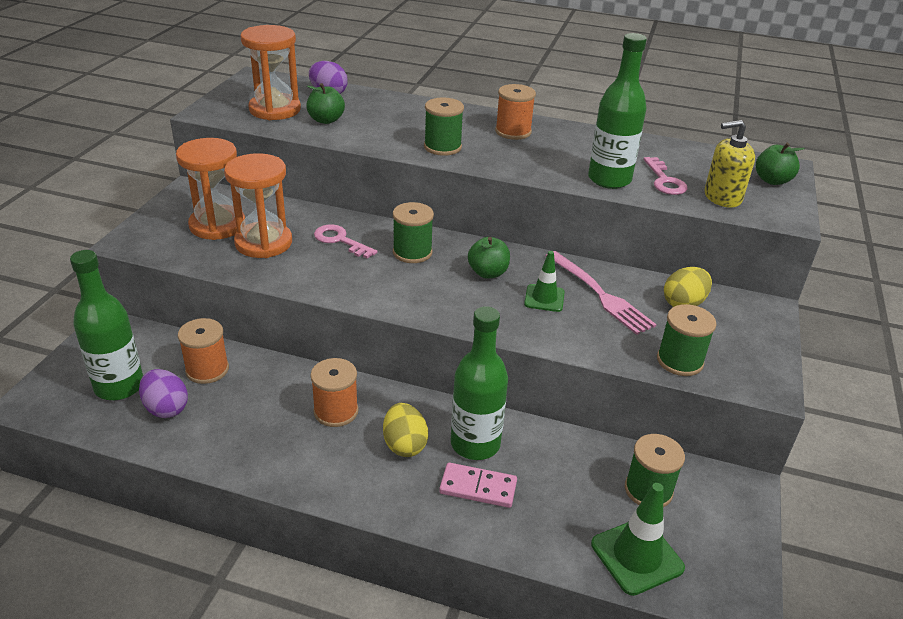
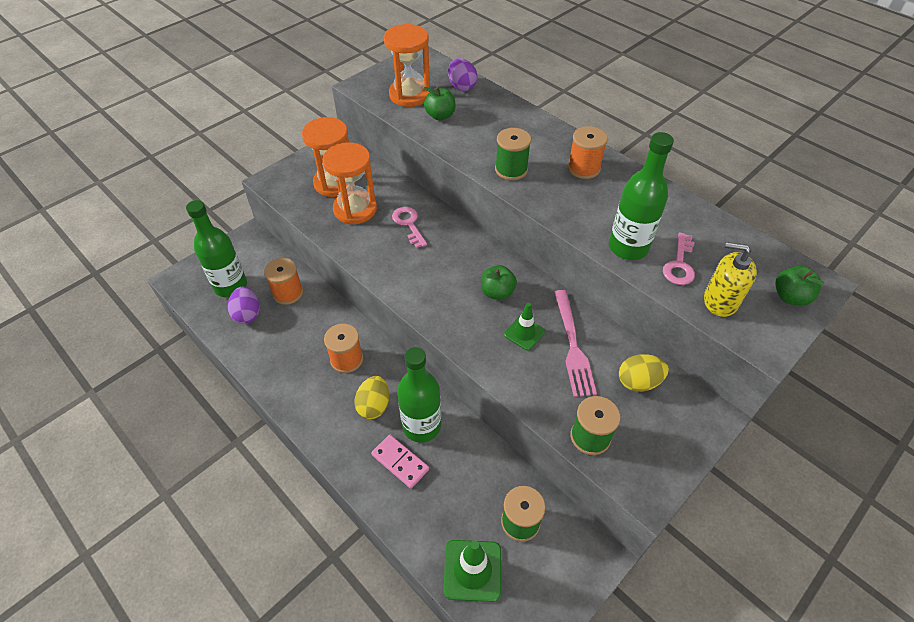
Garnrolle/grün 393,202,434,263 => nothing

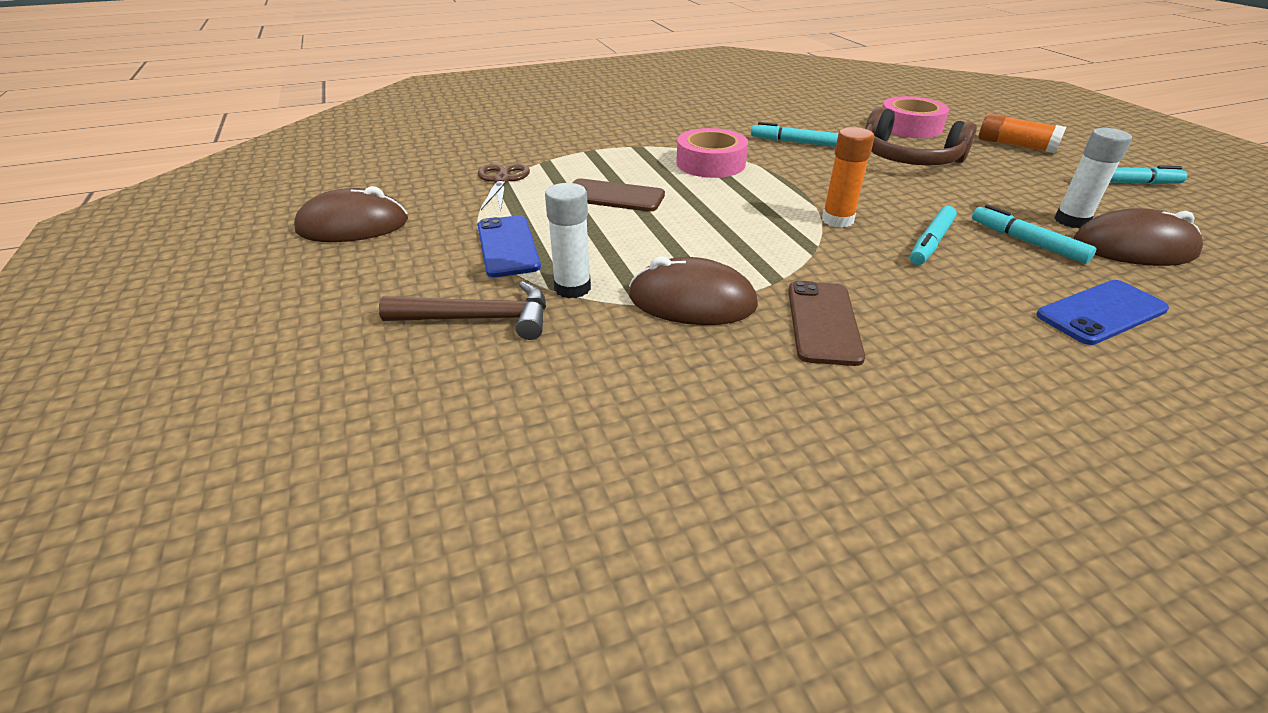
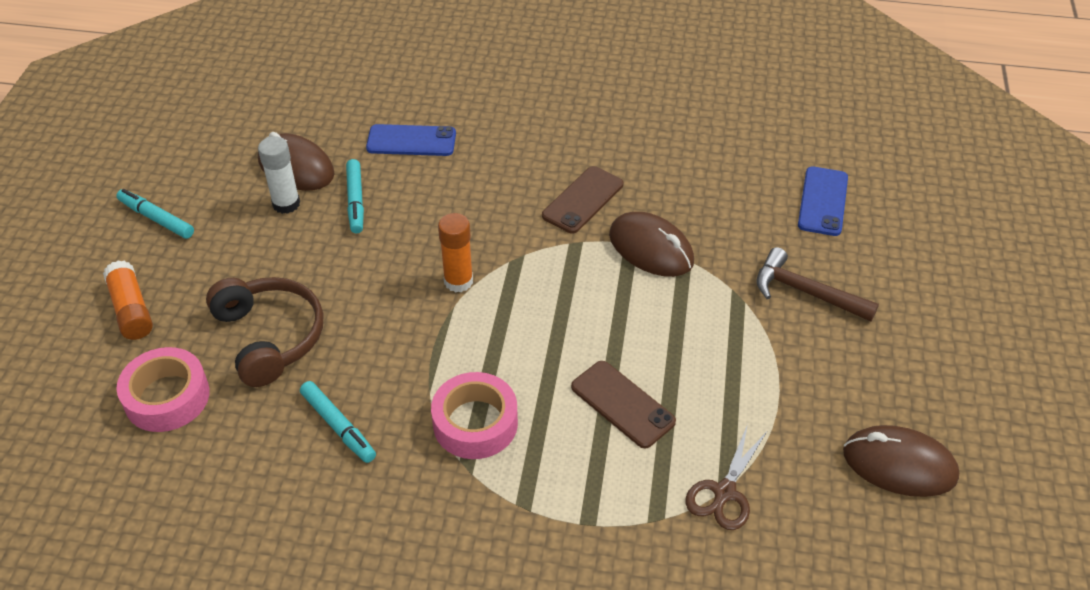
Klebestift/weiß 545,183,591,298 => nothing
Filzstift/türkis 910,206,957,265 => nothing
Handy/blau 477,215,541,277 => Handy/blau 798,166,848,236, move

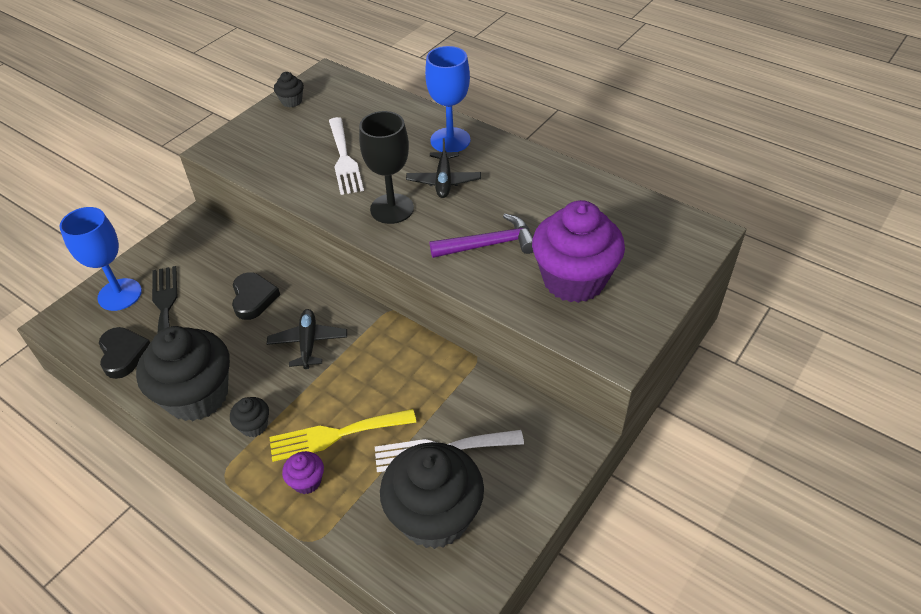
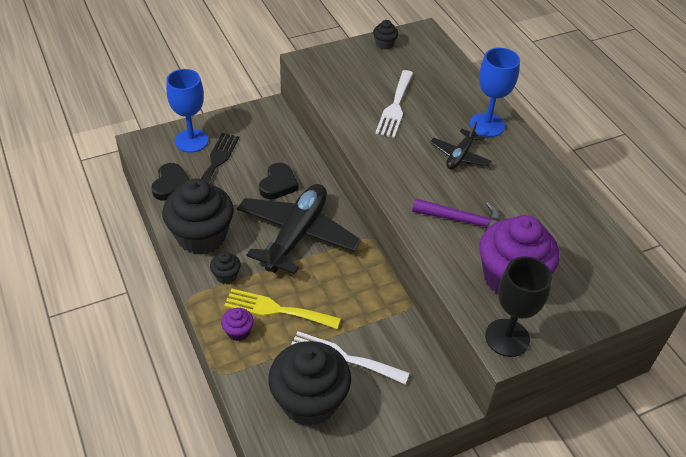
Kelch/schwarz 359,111,414,224 => Kelch/schwarz 485,256,552,357, move
Flugzeug/schwarz 267,309,347,369 => Flugzeug/schwarz 237,184,361,274, x1.99

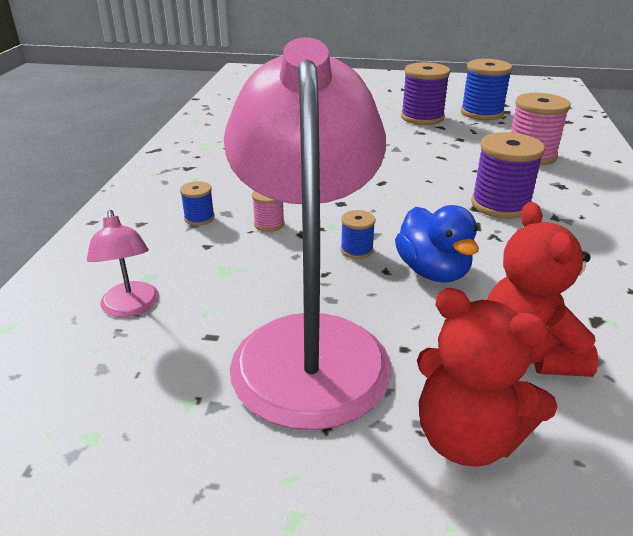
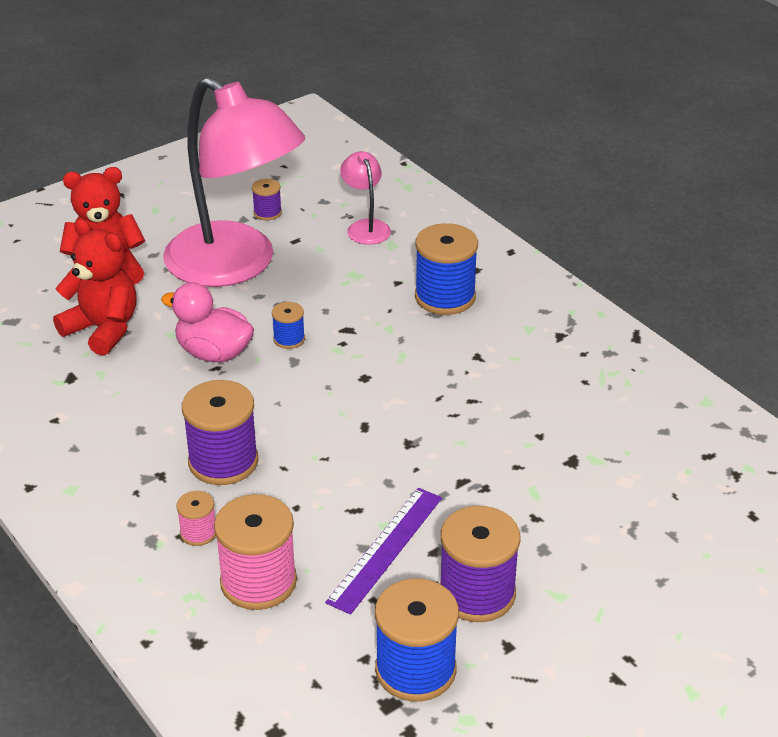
nothing => Garnrolle/lila 252,179,282,221
nothing => Lineal/lila 325,488,442,615
Garnrolle/rosa 252,191,285,232 => Garnrolle/rosa 176,491,216,546, move
Ente/blau 395,205,479,283 => Ente/rosa 161,282,254,362
Lampe/rosa 87,210,159,317 => Lampe/rosa 340,151,391,245, 45 degrees clockwise
Garnrolle/blau 180,181,215,226 => Garnrolle/blau 415,223,478,315, x2.00

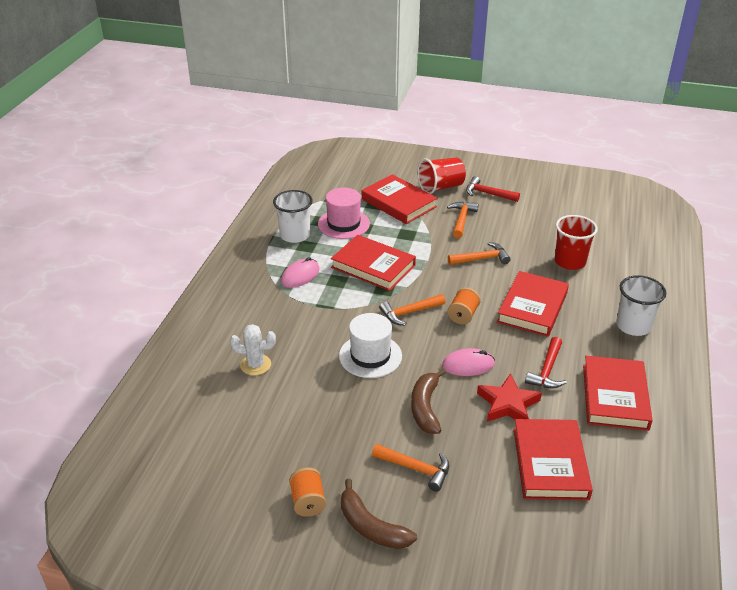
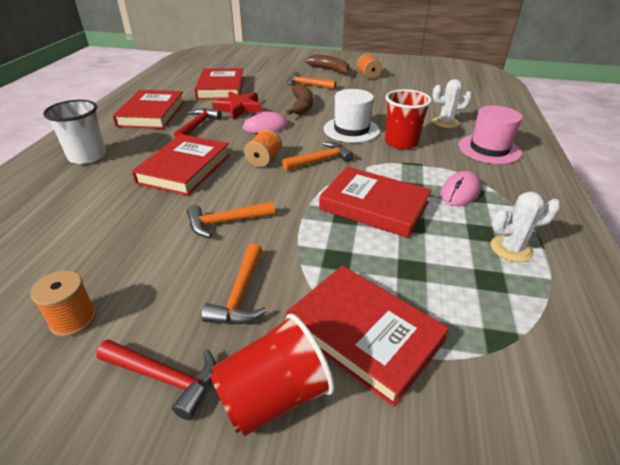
nothing => Garnrolle/orange 31,270,97,337
Hut/rosa 318,188,370,239 => Hut/rosa 459,106,523,164, move
Becher/rot 555,215,598,270 => Becher/rot 385,89,432,149, move
Becher/weiß 273,190,313,243 => Kaktus/weiß 491,192,561,262

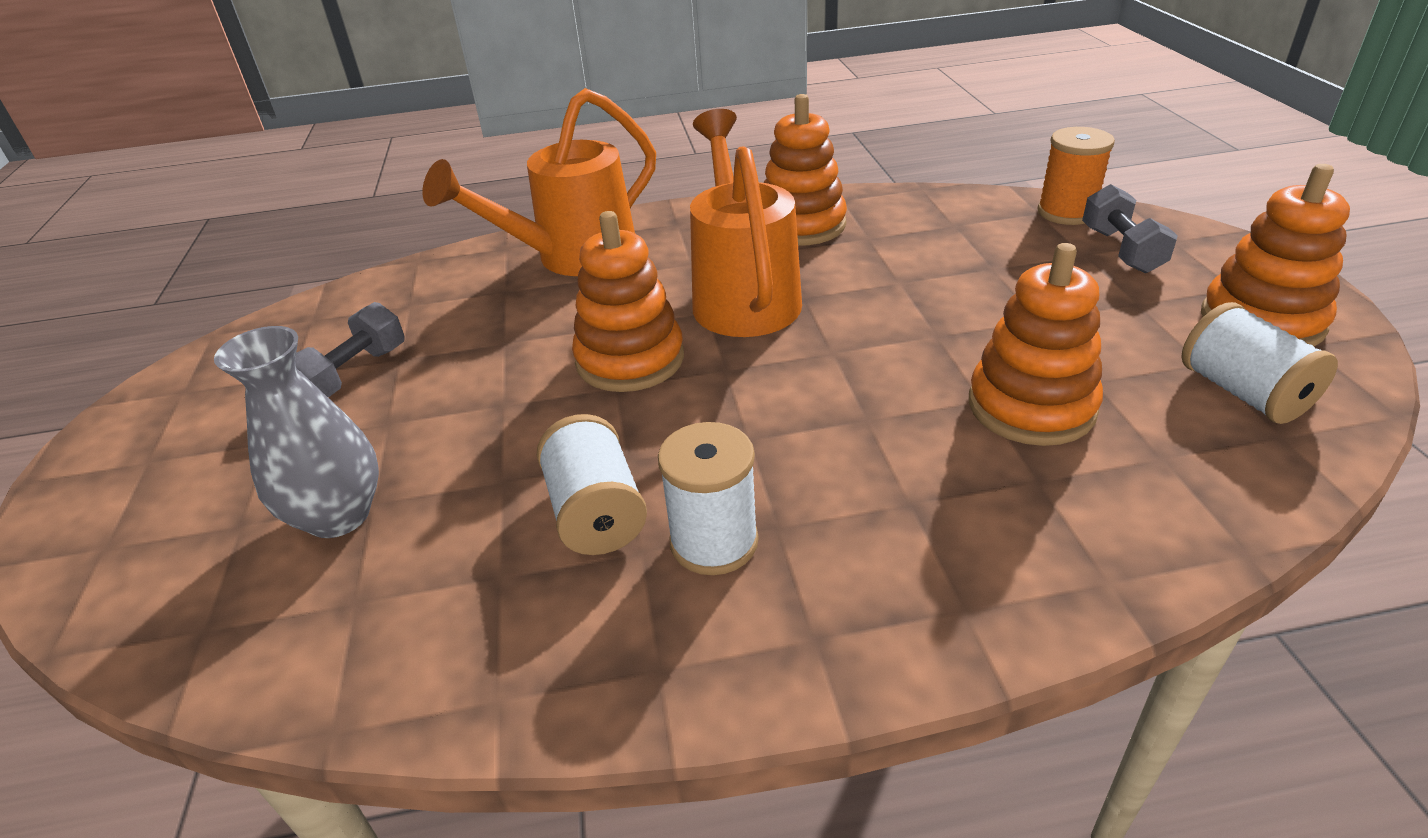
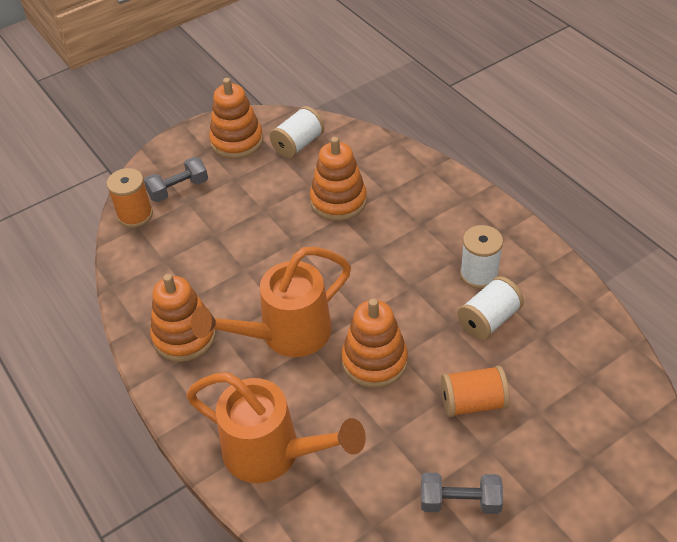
Vase/grau 214,326,379,538 => nothing
nothing => Garnrolle/orange 441,365,510,417

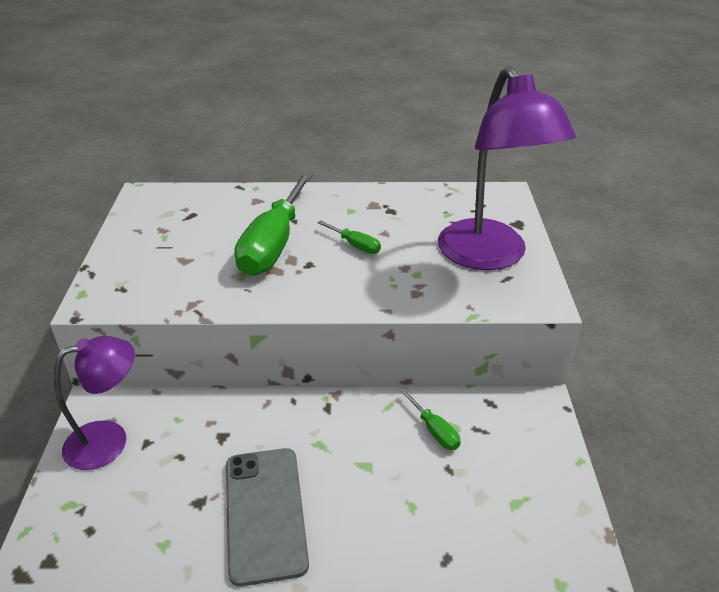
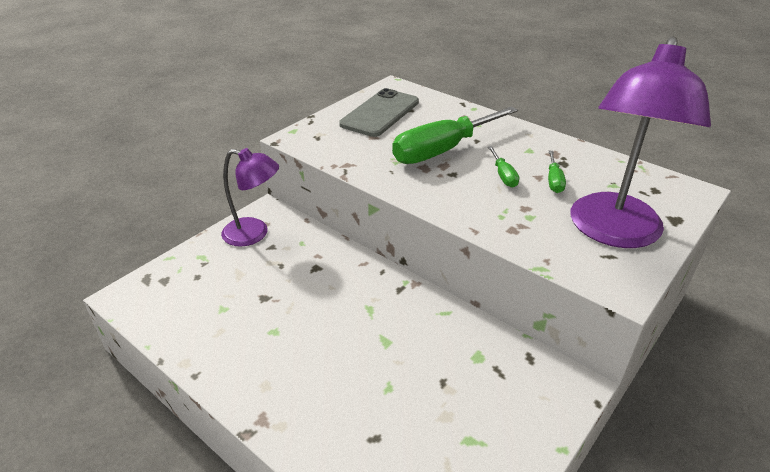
Handy/grau 226,448,309,587 => Handy/grau 339,88,419,137, move
Schraubenzieher/grün 400,389,461,450 => Schraubenzieher/grün 548,151,566,193, move

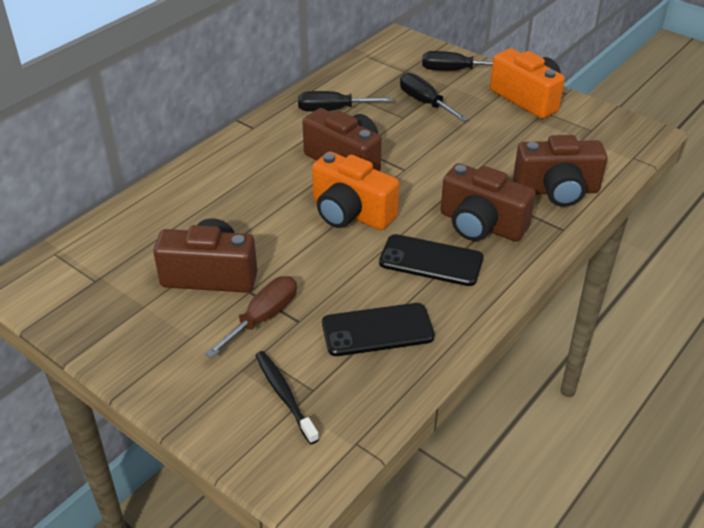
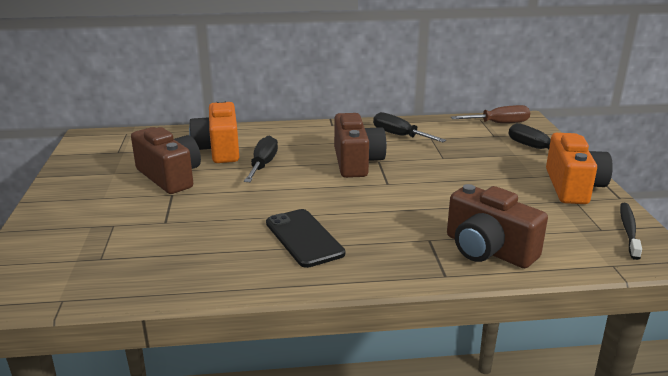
Handy/schwarz 322,303,435,356 => nothing
Kamera/braun 441,163,536,242 => nothing
Schraubenzieher/braun 205,276,297,358 => Schraubenzieher/braun 451,105,530,123, move
Zahnbürste/schwarz 255,351,319,444 => Zahnbürste/schwarz 620,203,642,260, move
Kamera/orange 312,152,399,230 => Kamera/orange 189,99,239,163, move
Schraubenzieher/schwarz 400,73,468,121 => Schraubenzieher/schwarz 244,136,278,182, move

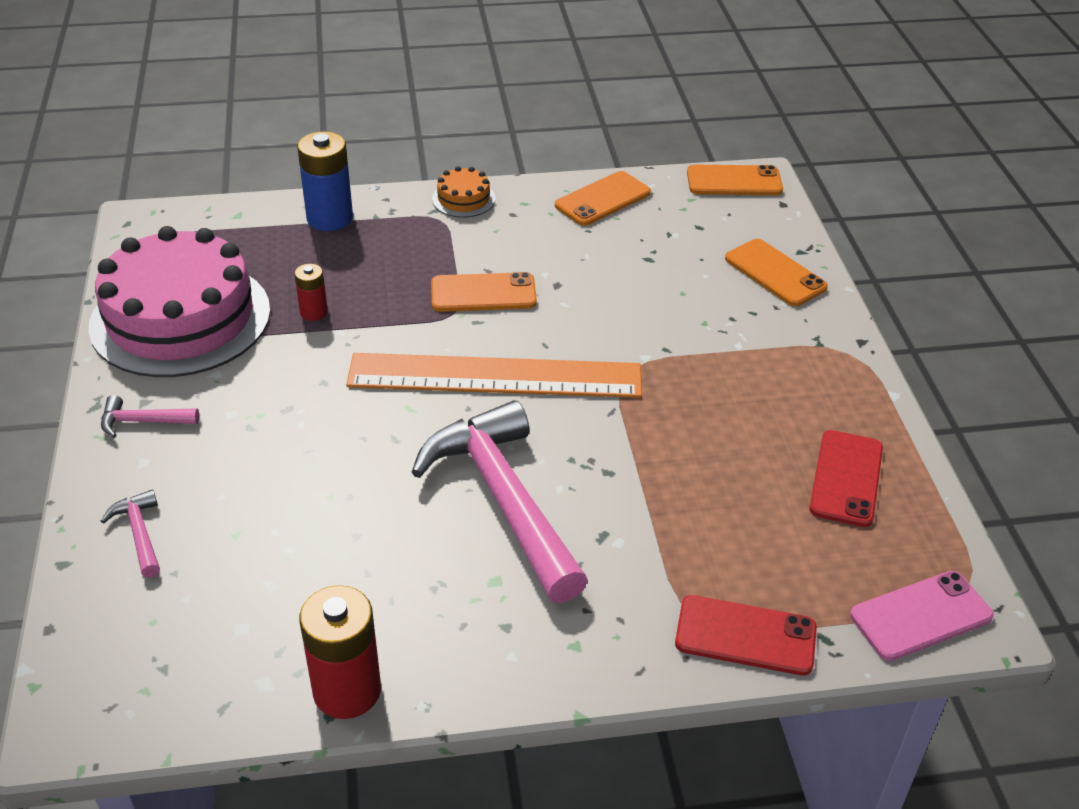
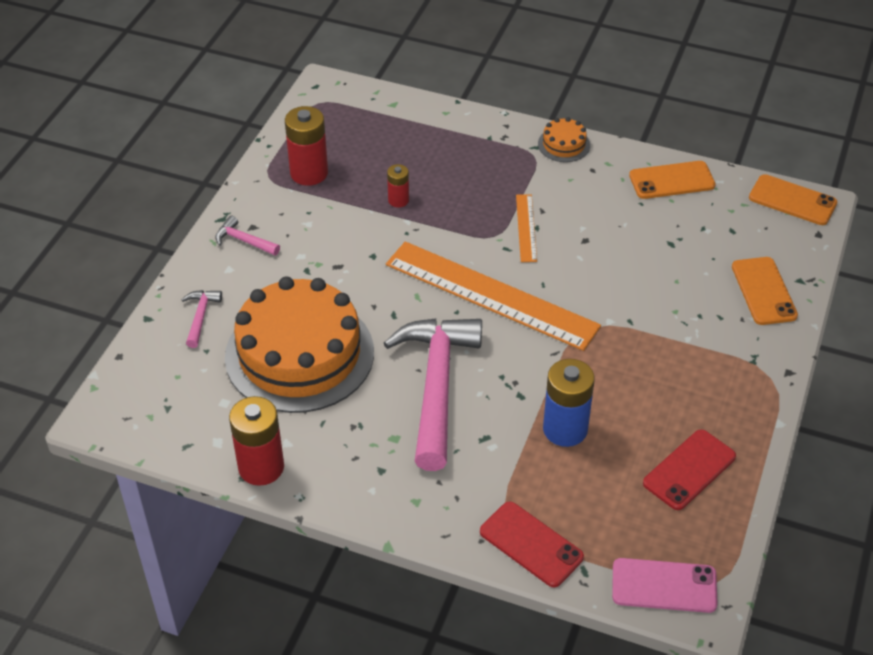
nothing => Kuchen/orange 225,277,374,413
Batterie/blau 297,131,353,231 => Batterie/blau 543,359,595,447, move
Kuchen/rosa 89,226,270,377 => Batterie/rot 285,106,328,186
Handy/orange 431,272,537,312 => Lineal/orange 516,194,537,262

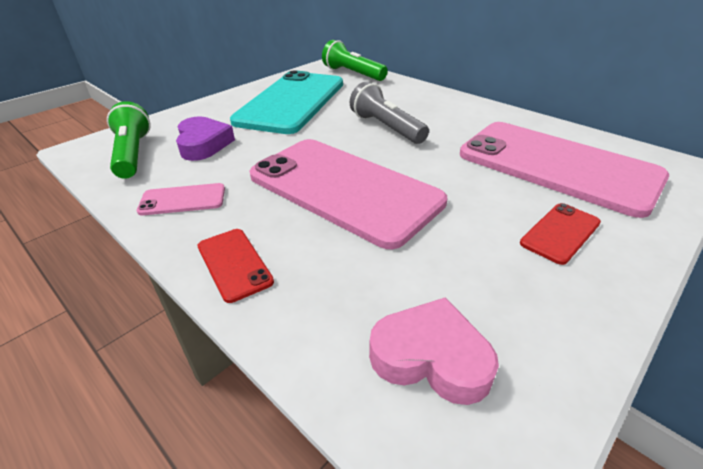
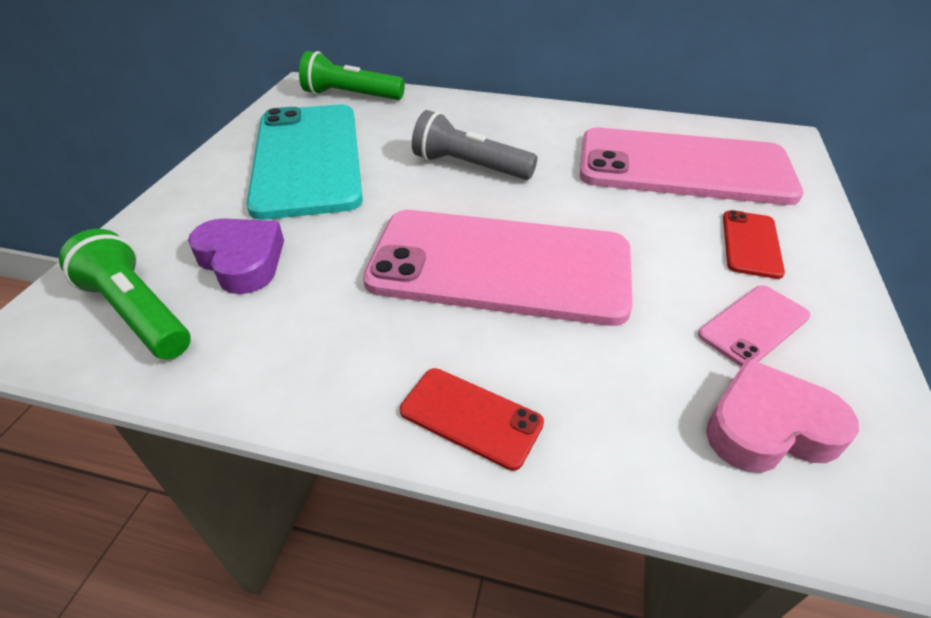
Handy/rosa 137,183,225,216 => Handy/rosa 698,285,811,366, move

